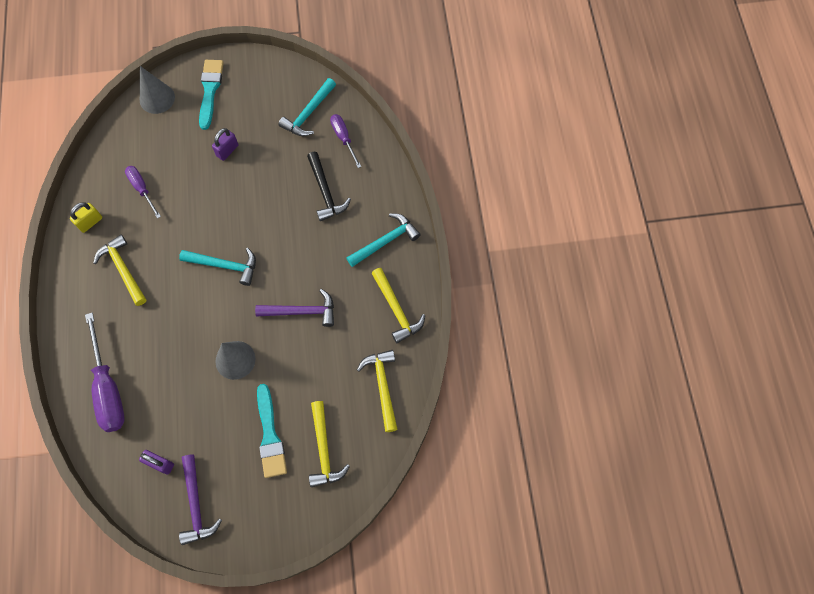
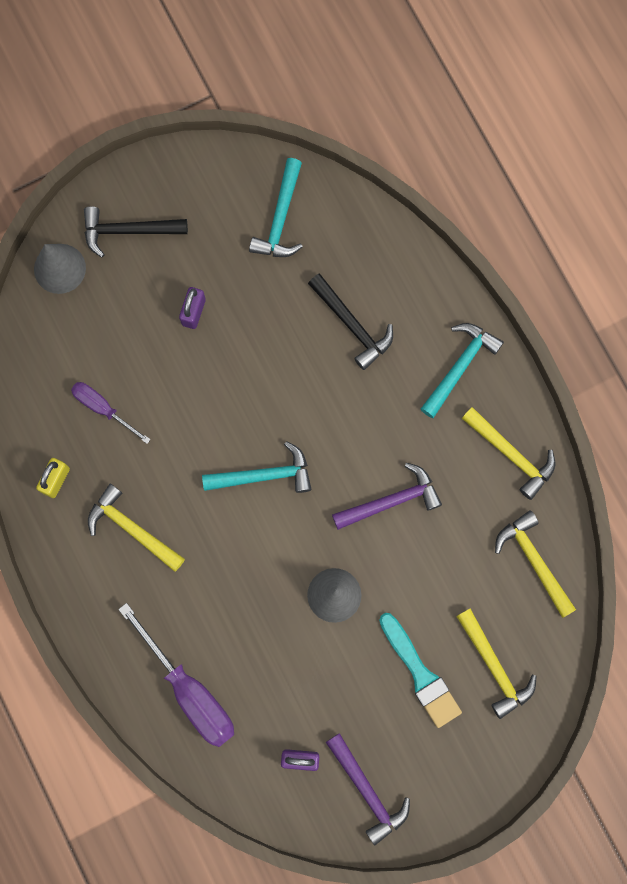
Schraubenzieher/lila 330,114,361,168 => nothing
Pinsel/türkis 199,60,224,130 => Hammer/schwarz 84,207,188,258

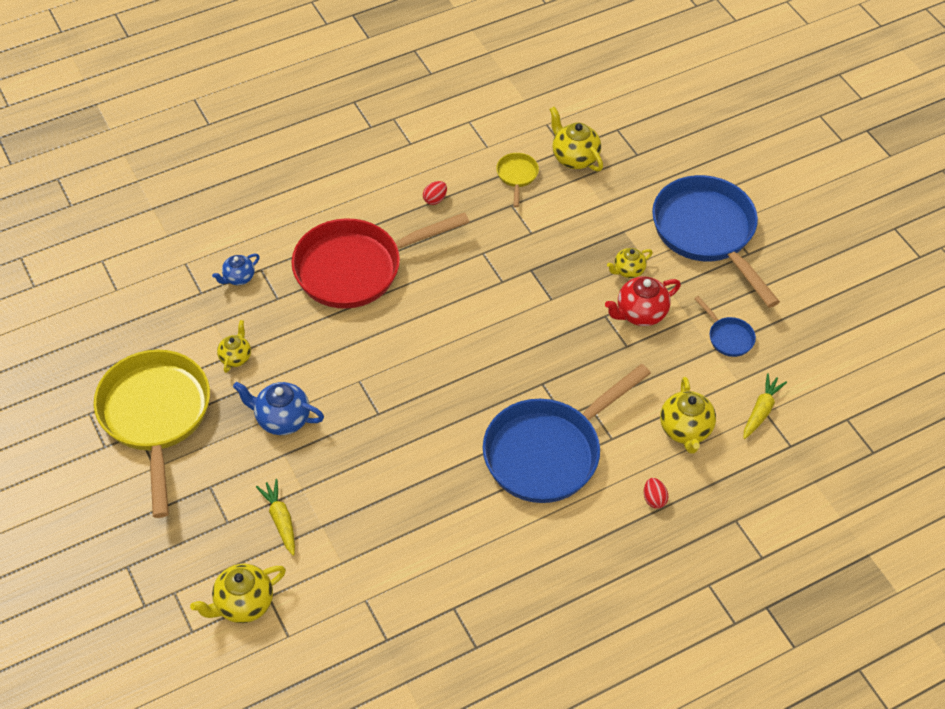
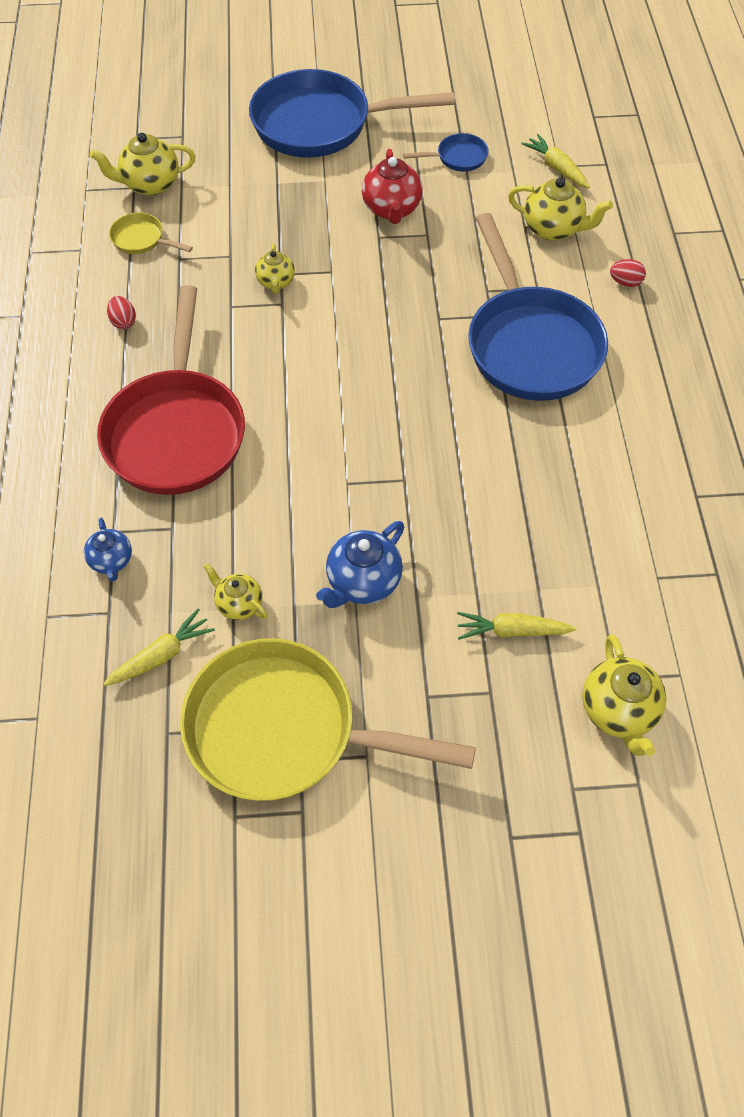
nothing => Karotte/gelb 103,608,215,686
Teekanne/gelb 607,248,653,278 => Teekanne/gelb 255,243,295,294, move

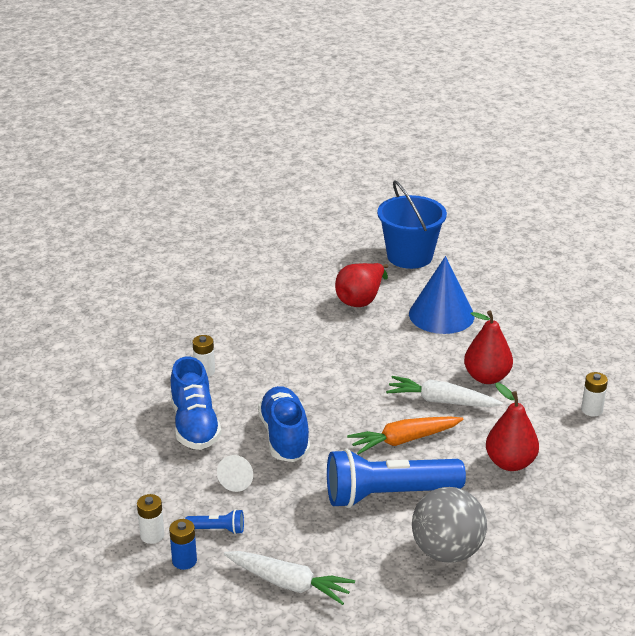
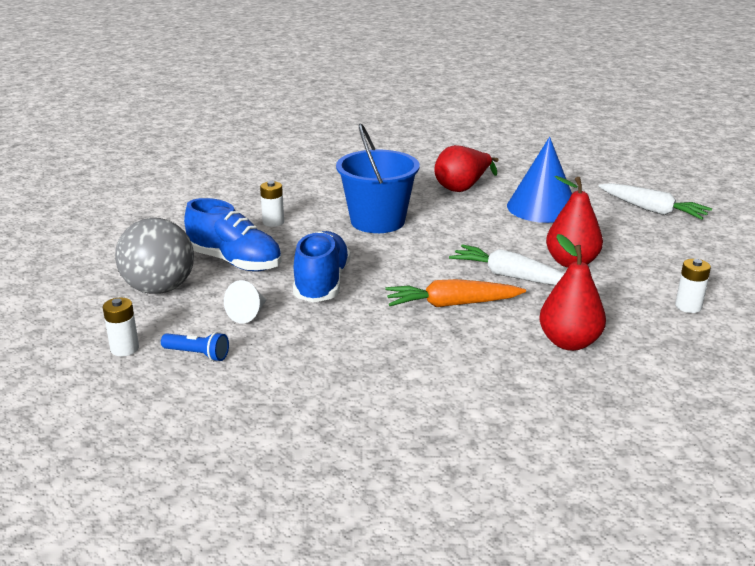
Batterie/blau 169,519,197,570 => nothing
Taschenlampe/blau 327,449,466,508 => nothing
Karotte/weiß 224,551,355,605 => Karotte/weiß 598,183,712,220, move
Eimer/blau 377,180,447,269 => Eimer/blau 336,123,420,233, move
Ball/grau 412,487,487,563 => Ball/grau 115,218,194,294, move
Schuh/blau 170,357,222,450 => Schuh/blau 184,198,281,271, 60 degrees counterclockwise

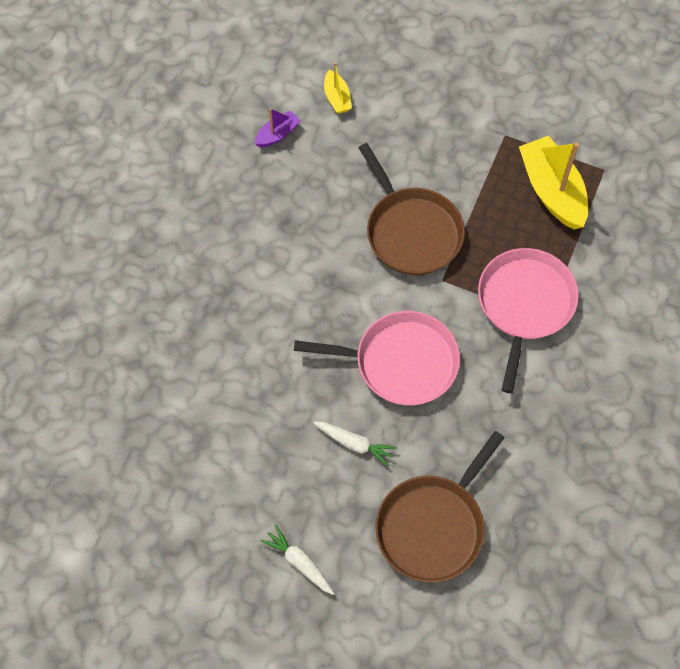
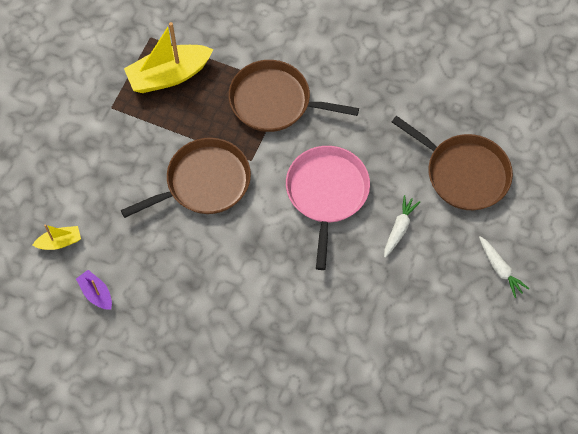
Pfanne/rosa 478,248,579,393 => Pfanne/braun 229,60,359,132
Karotte/weiß 261,525,335,595 => Karotte/weiß 479,236,529,298, 75 degrees counterclockwise

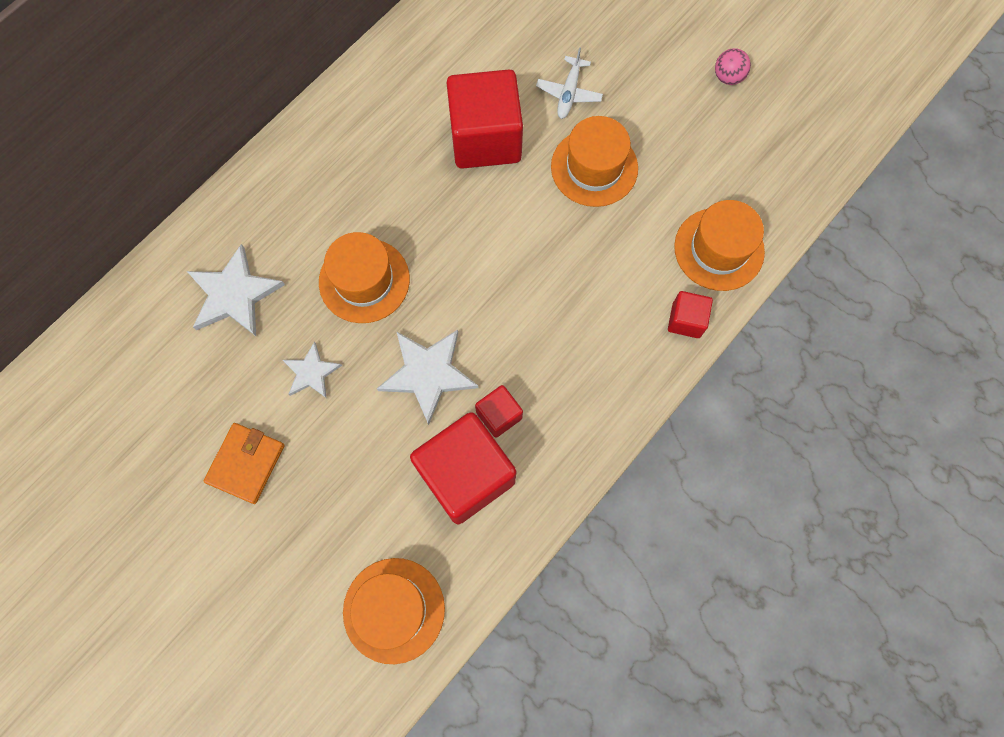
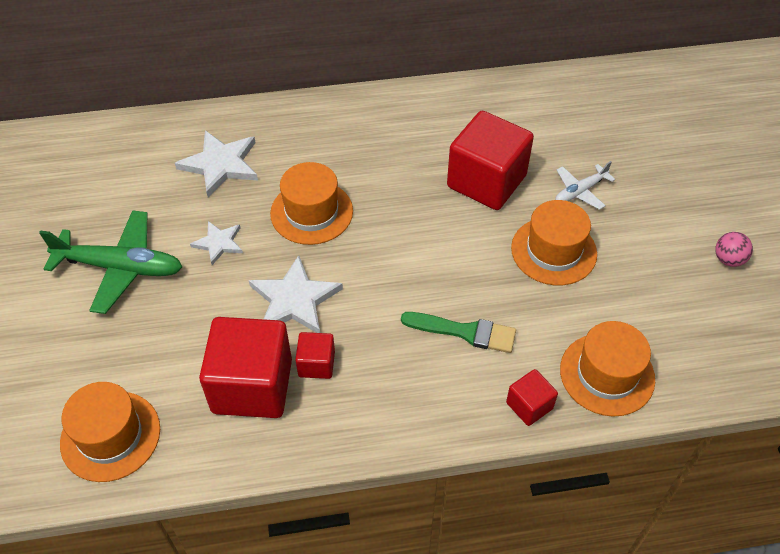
nothing => Pinsel/grün 401,312,516,353
Geldbörse/orange 203,423,285,504 => Flugzeug/grün 39,210,182,314

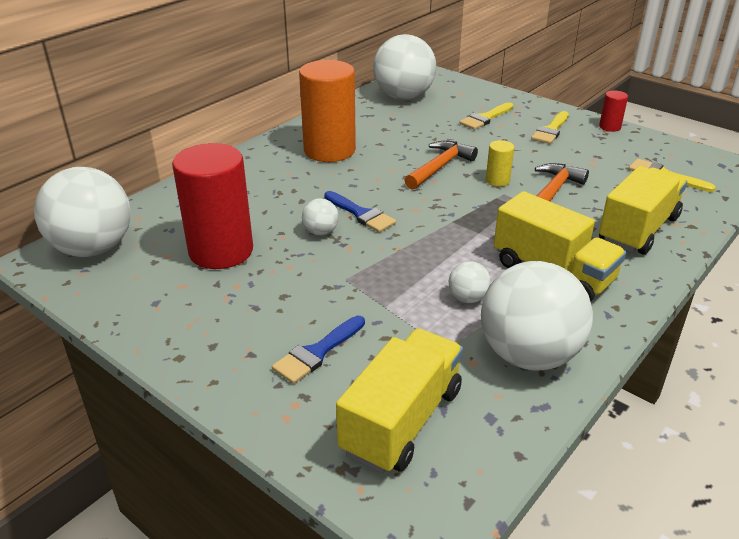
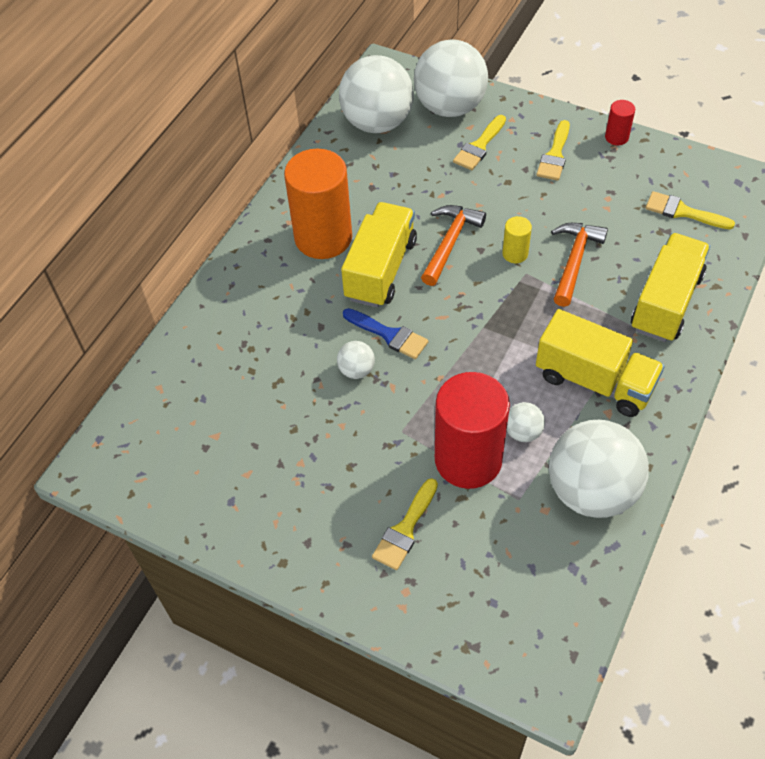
Ball/weiß 34,167,130,257 => Ball/weiß 414,39,488,117, move
Vollzylinder/rot 172,143,253,269 => Vollzylinder/rot 435,372,510,489, move
Lastwagen/gelb 336,328,463,474 => Lastwagen/gelb 341,202,417,308, move
Pinsel/blau 272,316,365,384 => Pinsel/gelb 372,478,438,570

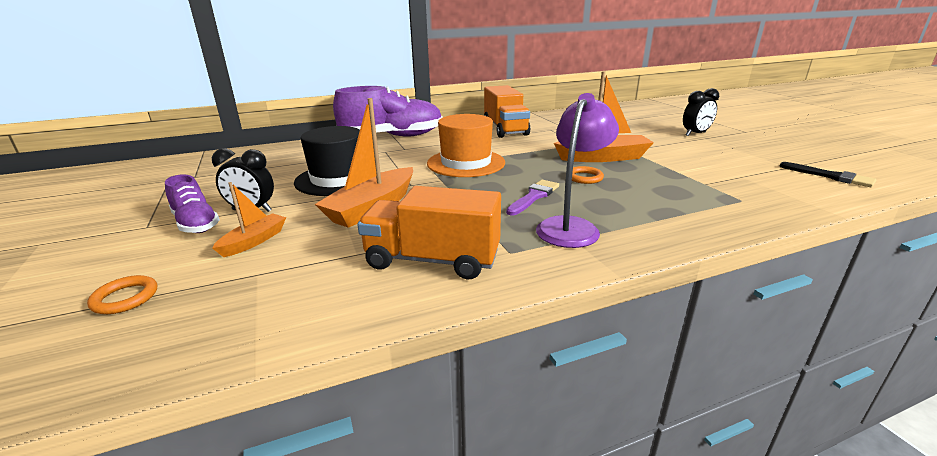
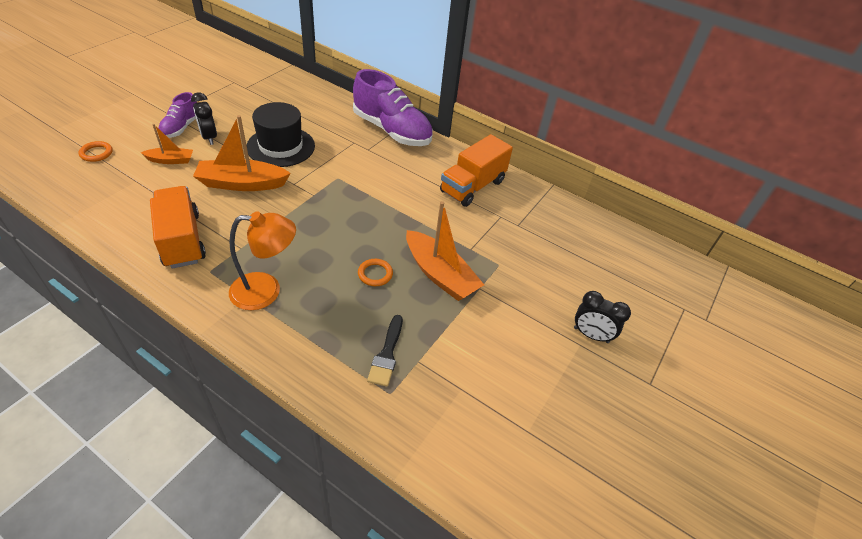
Hut/orange 427,114,505,177 => nothing
Pinsel/lila 506,180,559,215 => nothing
Pinsel/schwarz 780,162,876,187 => Pinsel/schwarz 367,315,403,387, move
Lampe/lila 536,93,619,248 => Lampe/orange 229,211,296,310

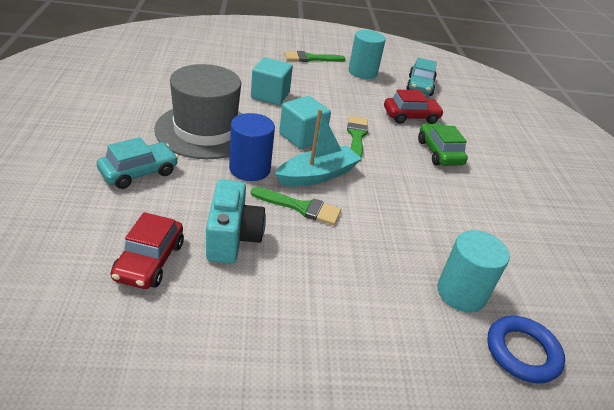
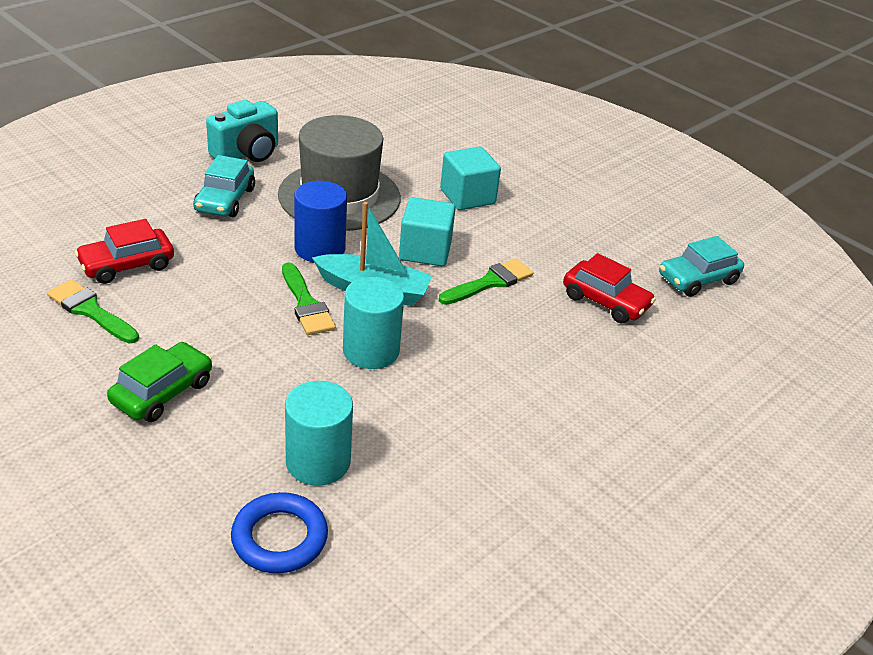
Kamera/türkis 206,179,266,264 => Kamera/türkis 206,100,278,162, move
Pinsel/grün 285,51,345,62 => Pinsel/grün 47,279,139,343, move
Vollzylinder/türkis 348,30,386,79 => Vollzylinder/türkis 343,277,404,369, move
Auto/grün 418,124,468,166 => Auto/grün 107,342,212,422, move
Auto/türkis 97,137,178,189 => Auto/türkis 194,155,255,217, 90 degrees clockwise

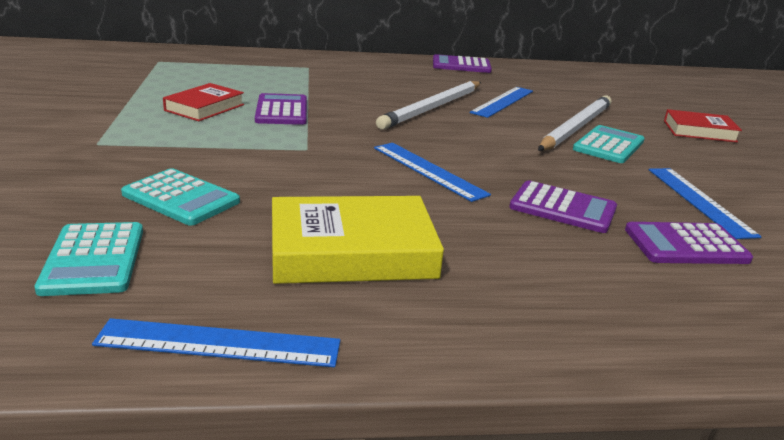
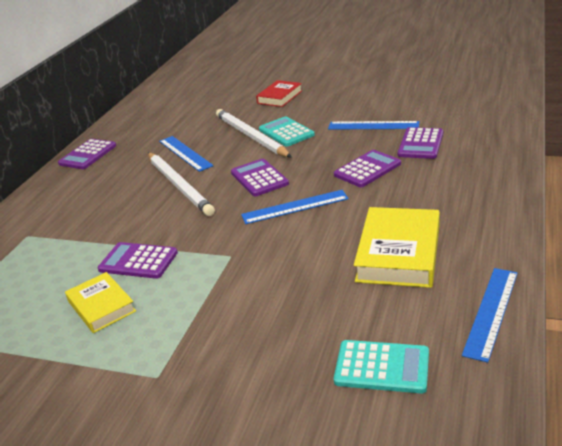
Taschenrechner/türkis 121,168,240,226 => nothing
nothing => Taschenrechner/lila 231,159,289,196
Buch/rot 163,83,244,121 => Buch/gelb 65,272,136,333

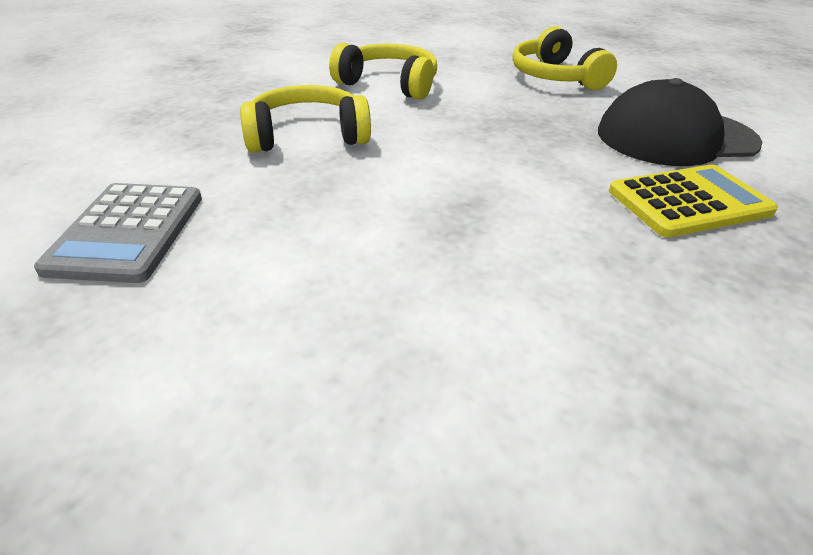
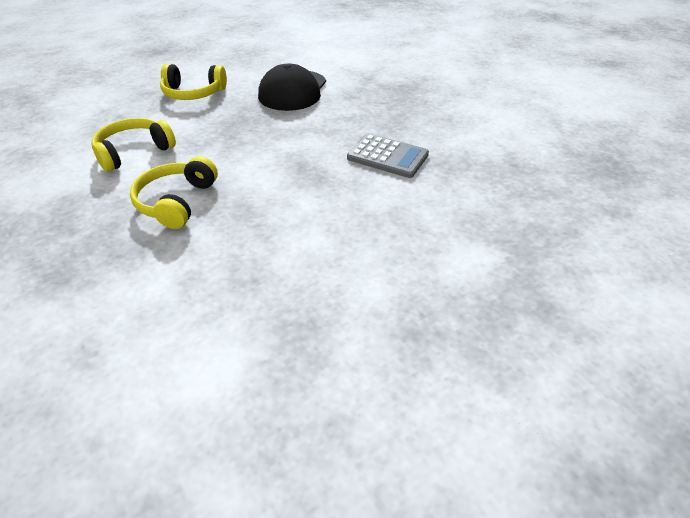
Taschenrechner/gelb 609,164,778,238 => nothing
Taschenrechner/grau 34,183,202,283 => Taschenrechner/grau 347,133,429,178, move

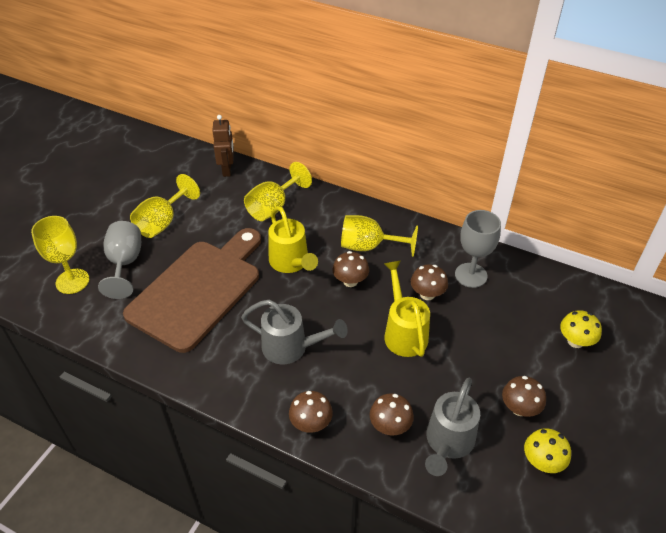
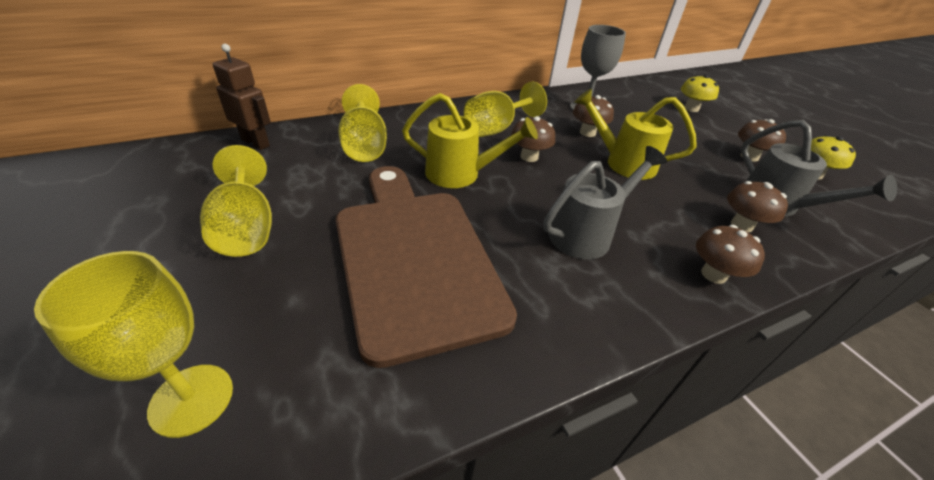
Kelch/grau 98,221,141,299 => nothing

